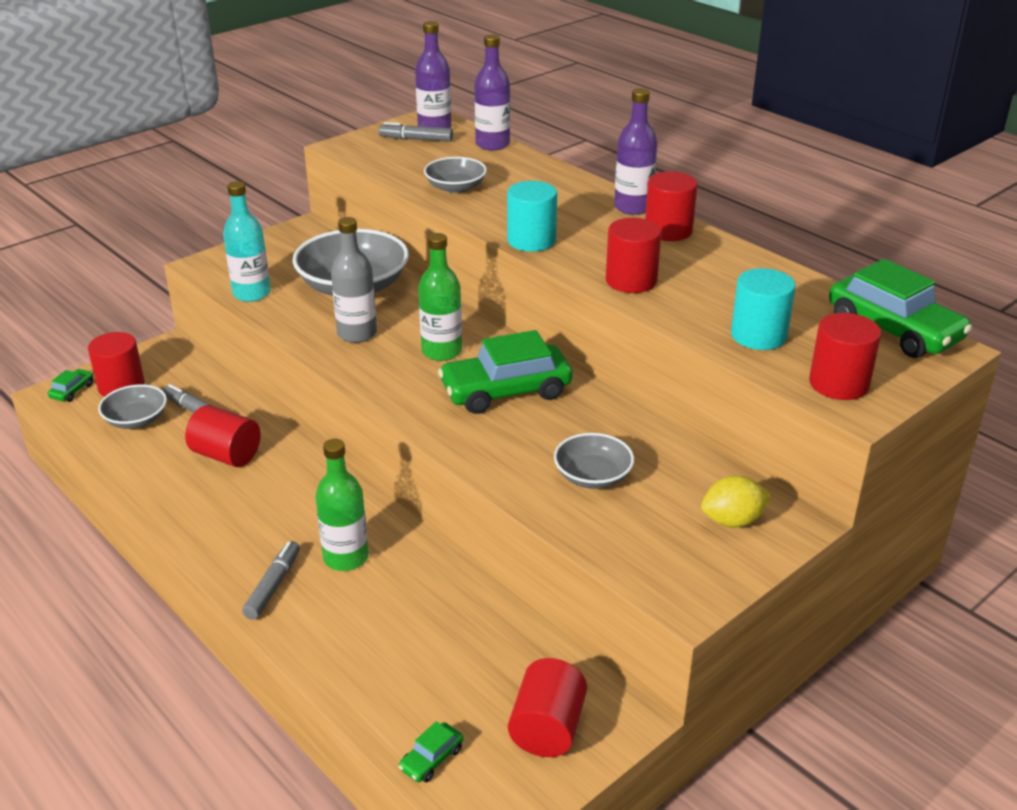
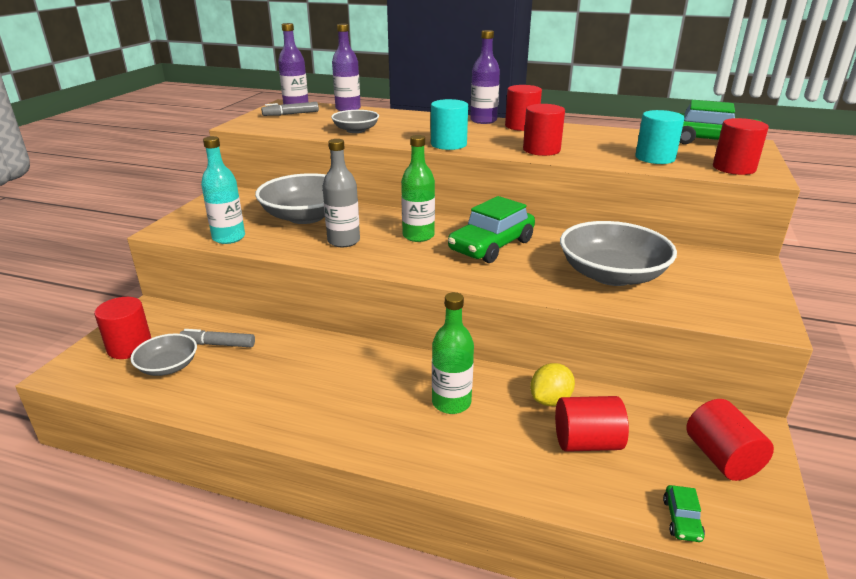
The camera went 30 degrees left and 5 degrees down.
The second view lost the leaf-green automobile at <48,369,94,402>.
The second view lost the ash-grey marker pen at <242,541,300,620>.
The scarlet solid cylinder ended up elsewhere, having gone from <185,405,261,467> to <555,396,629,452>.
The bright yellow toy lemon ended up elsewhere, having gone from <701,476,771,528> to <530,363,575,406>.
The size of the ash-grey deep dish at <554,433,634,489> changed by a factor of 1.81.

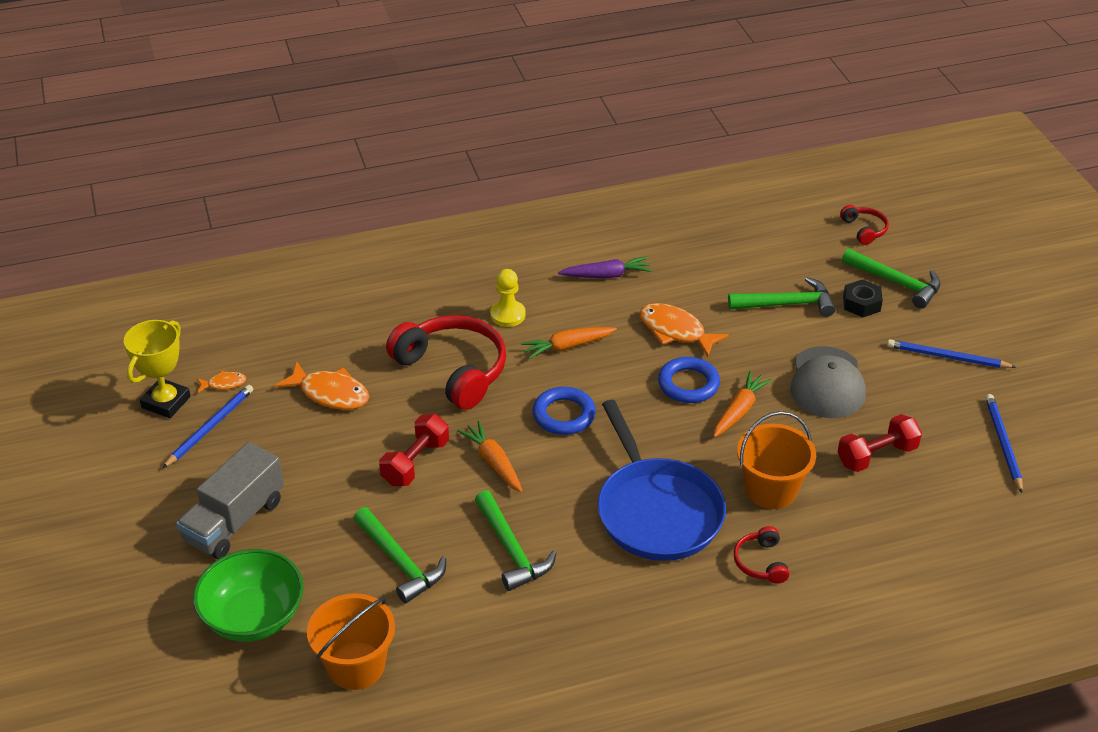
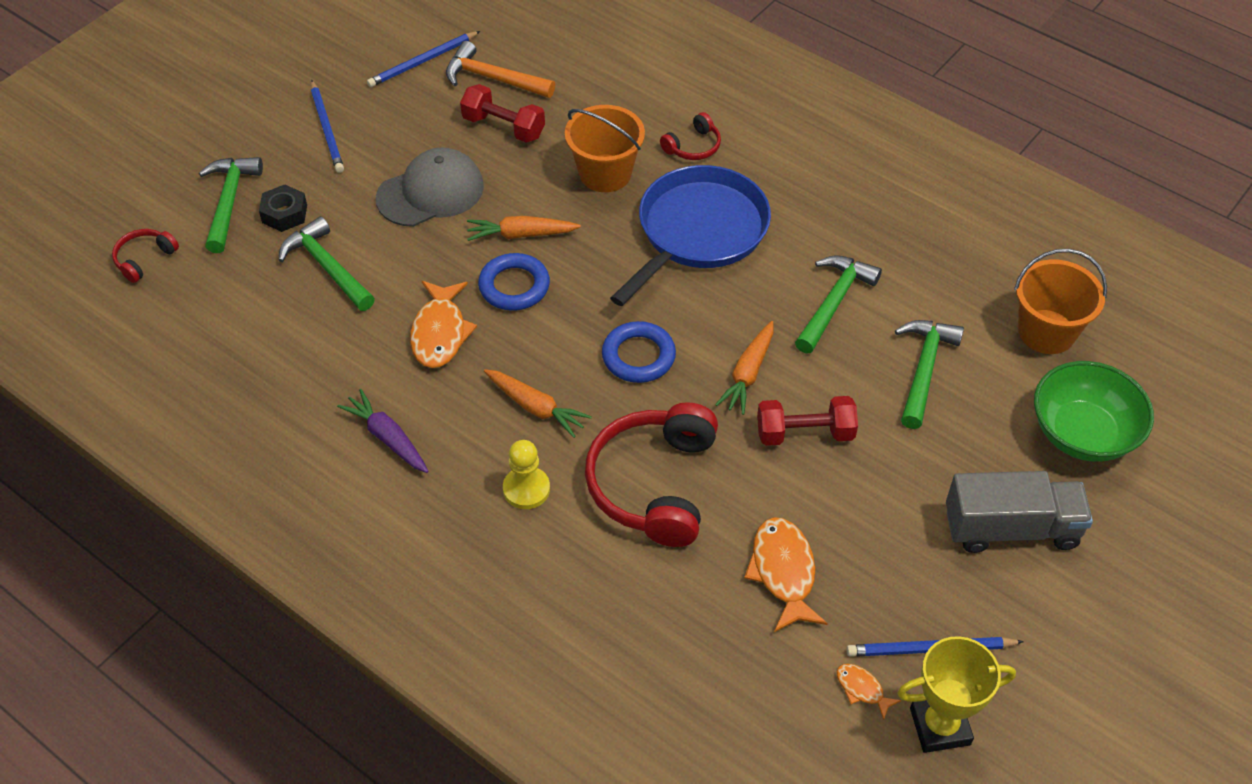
The camera went 125 degrees left and 10 degrees up.
The second view gained the orange-coloured hammer at <446,41,555,98>.

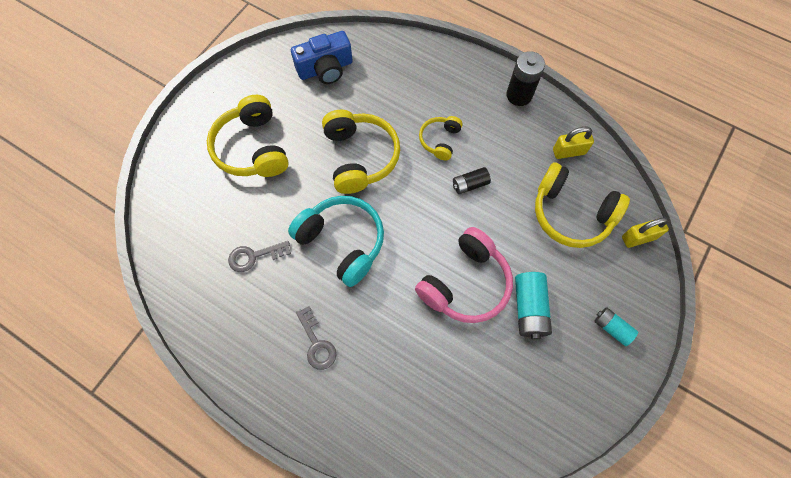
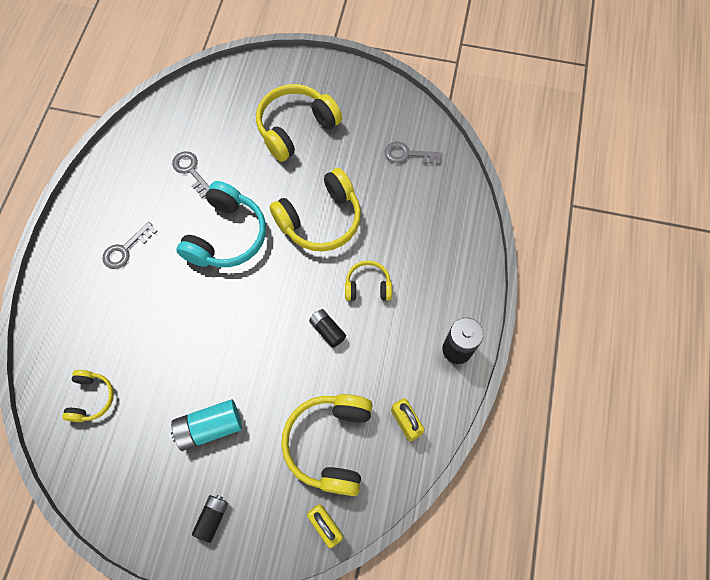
The camera went 70 degrees right and 0 degrees up.
The second view lost the pink headset at <415,227,513,323>.
The second view gained the bright yellow headset at <62,370,114,422>.
Where the royal blue compact camera stood at <291,31,353,84>, the ash-grey key came to stand at <385,141,442,165>.
What was the teal AA battery at <594,307,638,346> turned into the ebony AA battery at <192,495,228,543>.

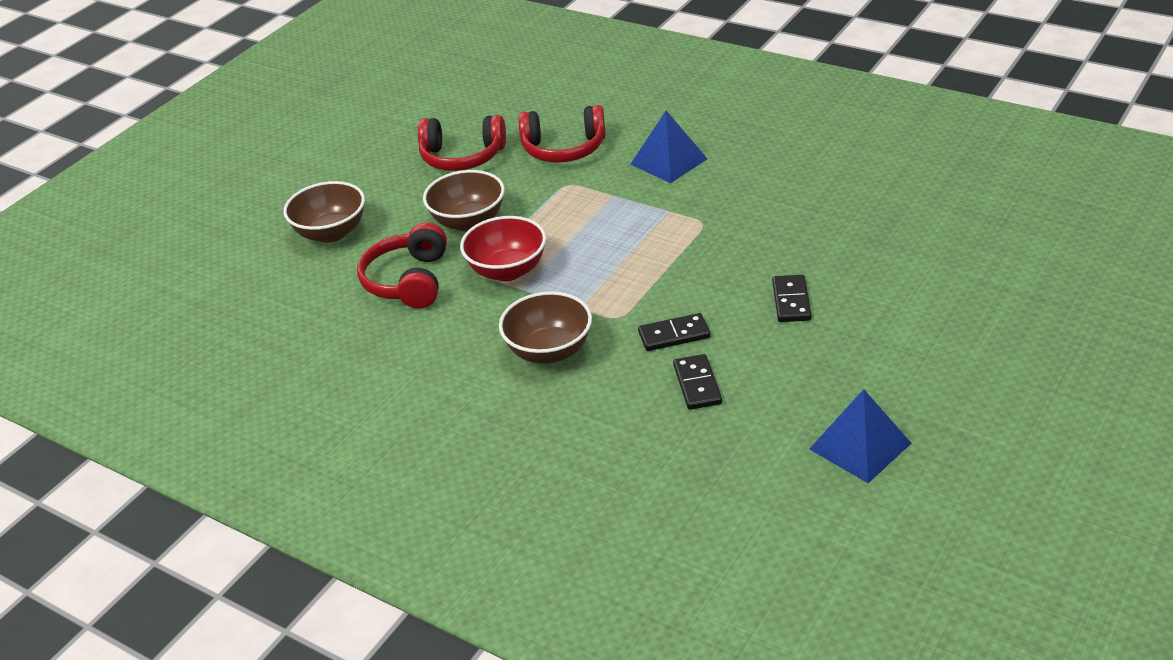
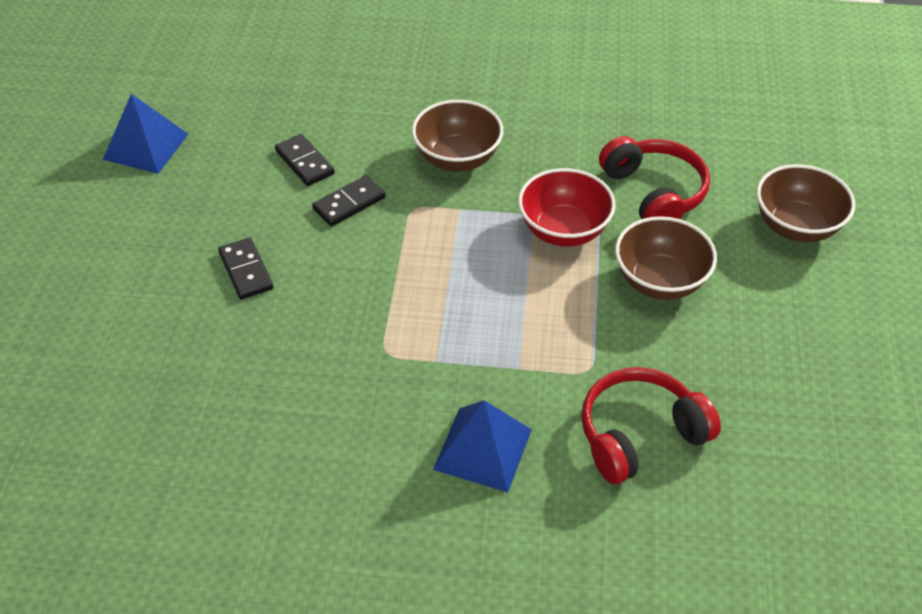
The camera went 150 degrees right and 10 degrees up.
The second view lost the scarlet headset at <418,115,506,171>.

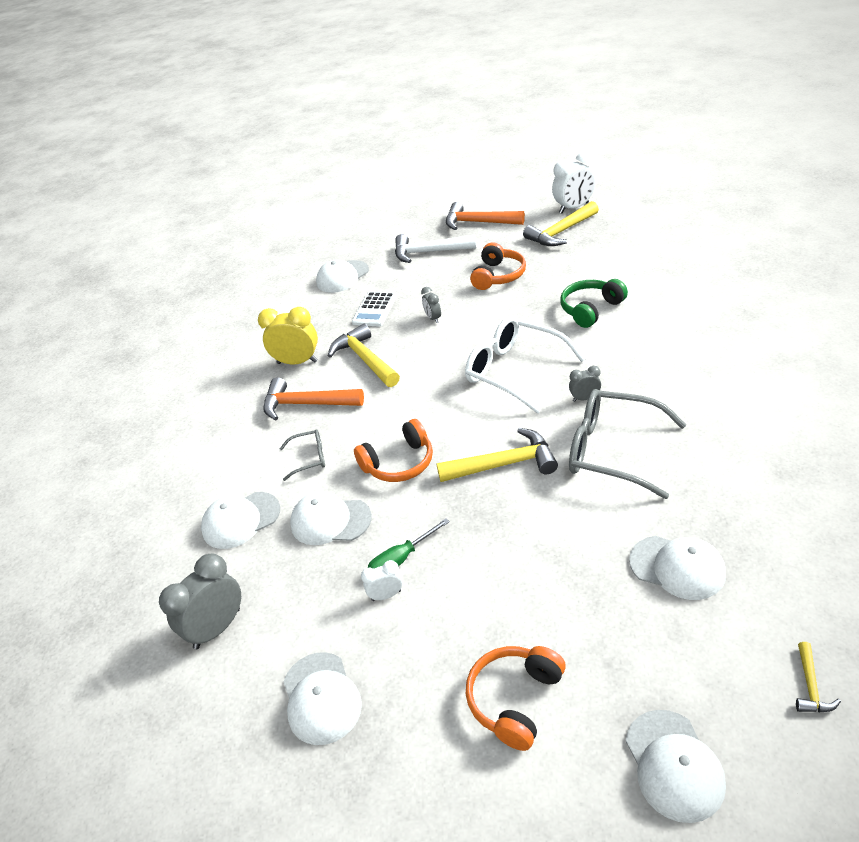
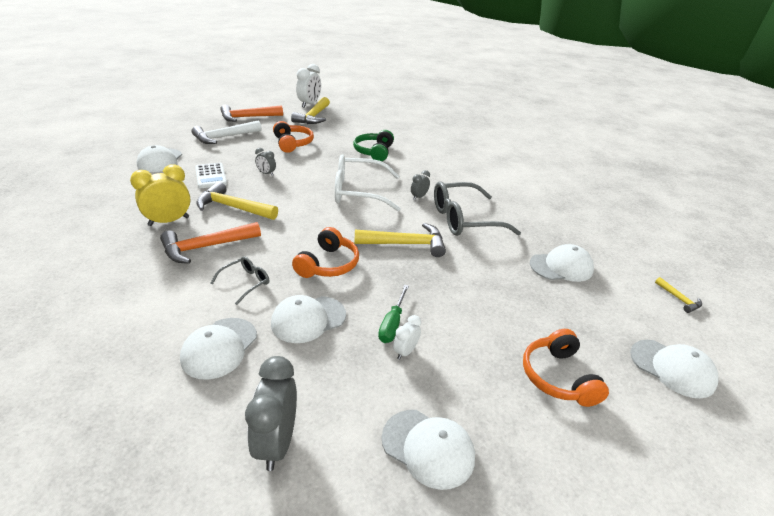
The camera went 45 degrees left and 5 degrees down.
The bright yellow hammer at <436,428,558,482> ended up facing another way, 45 degrees clockwise from before.

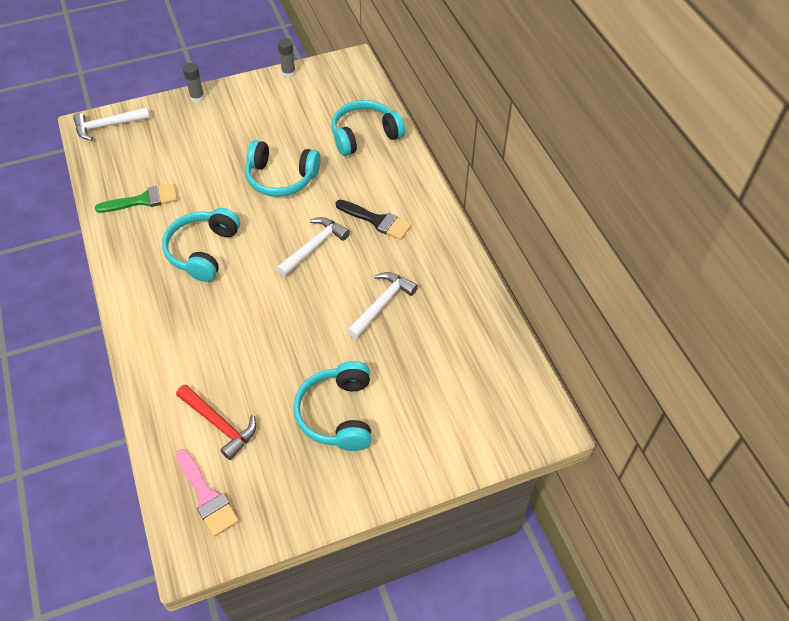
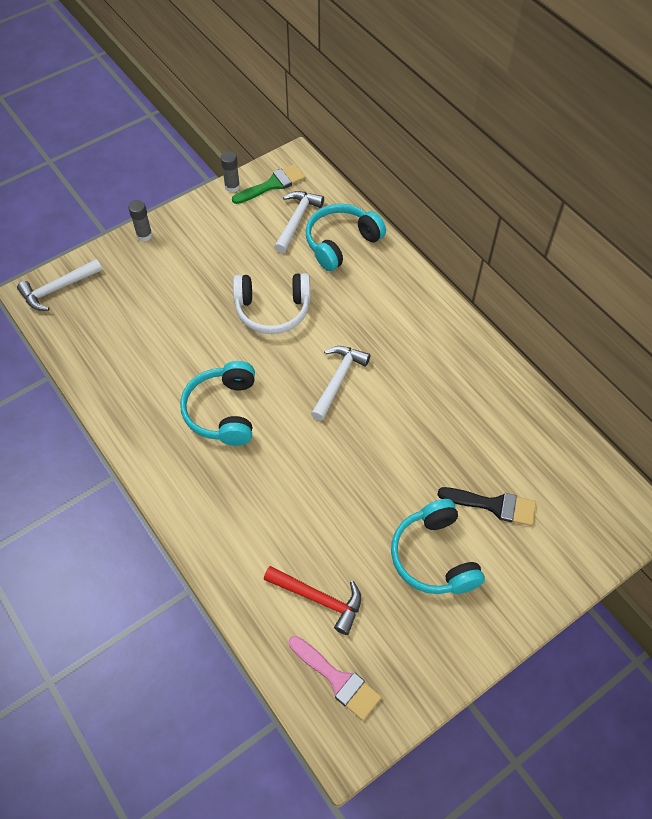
The camera went 15 degrees left and 5 degrees up.
The leaf-green paint brush ended up elsewhere, having gone from <95,184,178,213> to <232,164,305,204>.
The ebony paint brush ended up elsewhere, having gone from <336,200,412,240> to <437,487,536,526>.
The white hammer ended up elsewhere, having gone from <347,272,418,339> to <274,191,324,253>.
What was the teal headset at <245,140,321,197> turned into the white headset at <233,273,311,334>.

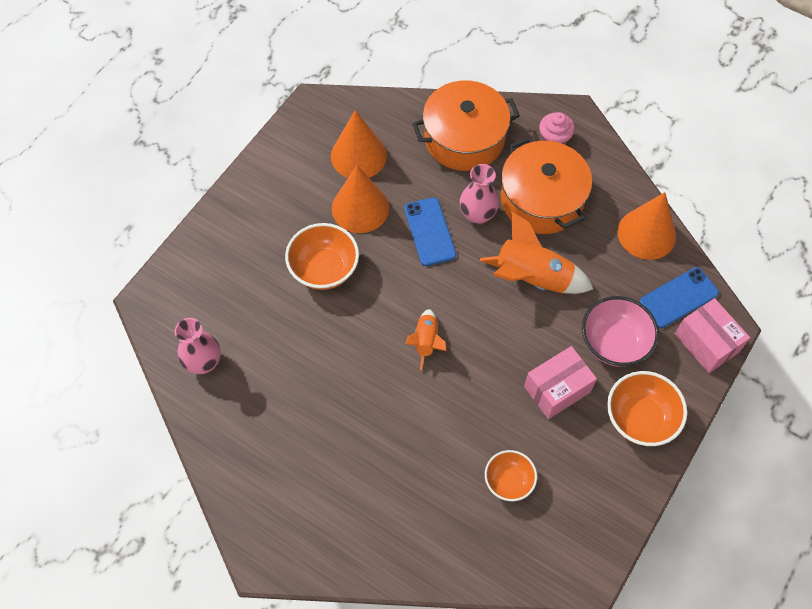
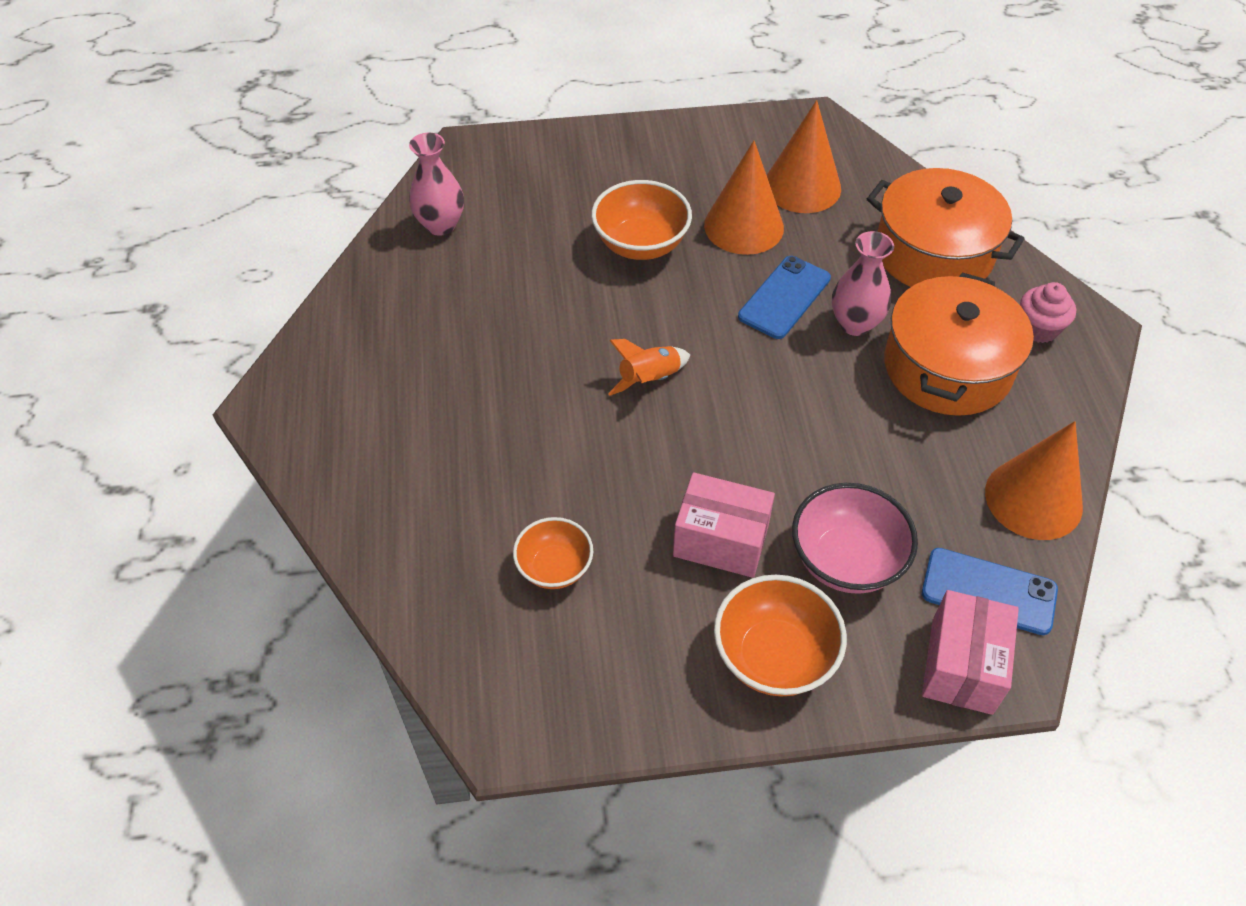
The camera went 50 degrees right and 10 degrees down.
The second view lost the orange-coloured spaceship at <480,211,593,294>.

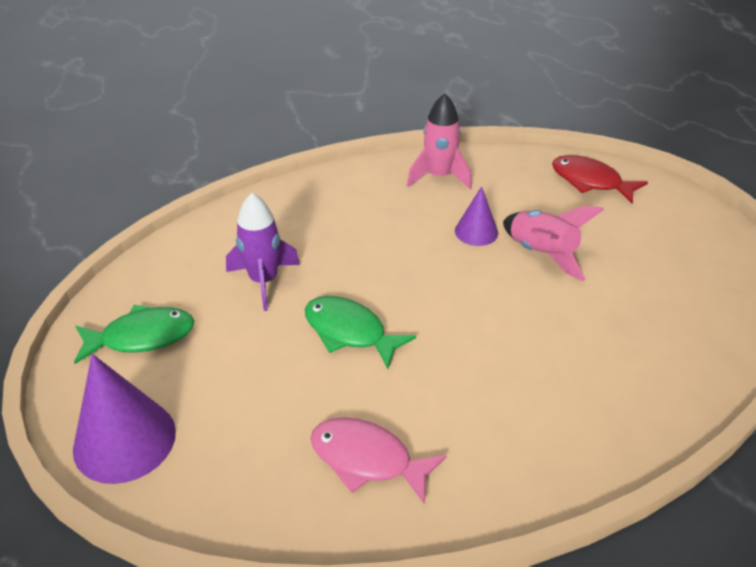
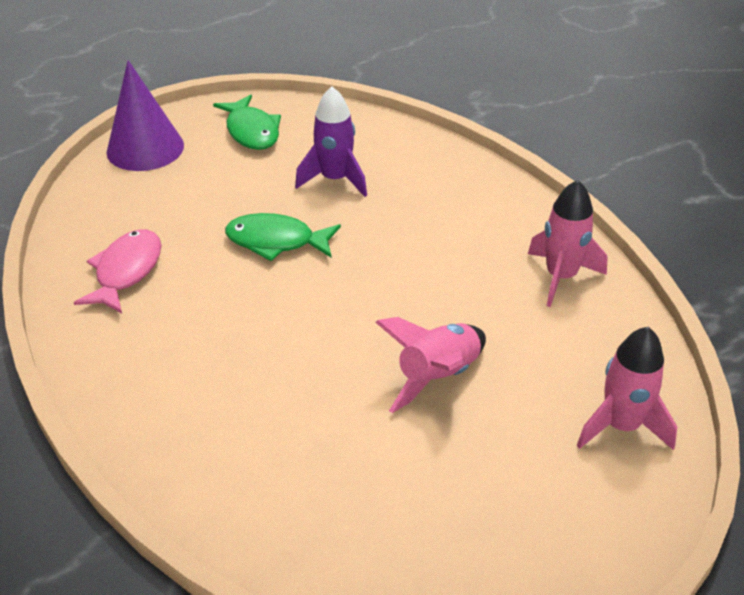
The camera went 80 degrees right and 0 degrees up.
The second view lost the purple cone at <455,186,498,246>.
Where the scarlet toy fish stood at <552,155,648,203>, the pink spaceship came to stand at <577,327,677,450>.
The leaf-green toy fish at <305,296,416,369> ended up facing another way, 105 degrees counterclockwise from before.

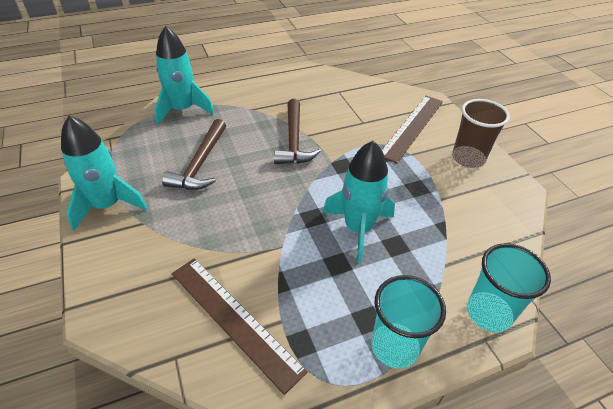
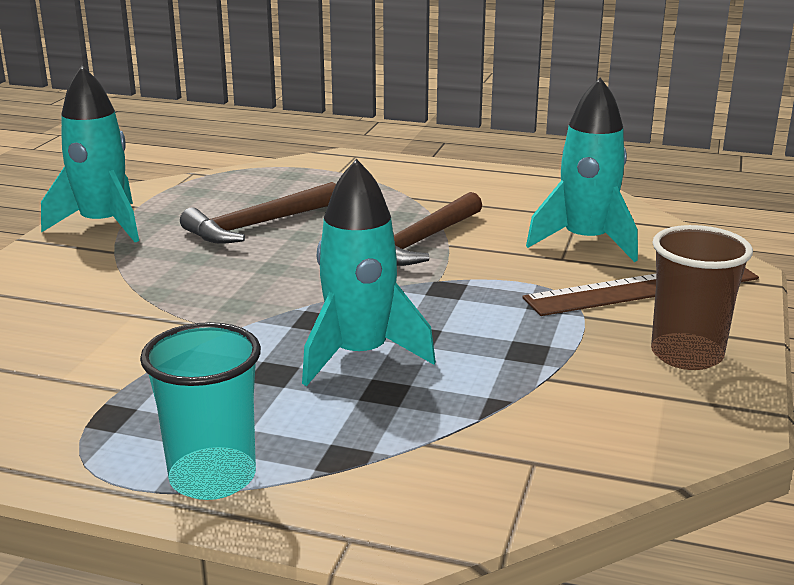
The camera went 40 degrees right and 20 degrees down.
The second view lost the russet measuring stick at <172,258,308,395>.
The second view lost the teal tumbler at <467,243,551,332>.
The teal spaceship ended up elsewhere, having gone from <154,26,214,125> to <526,78,638,262>.

